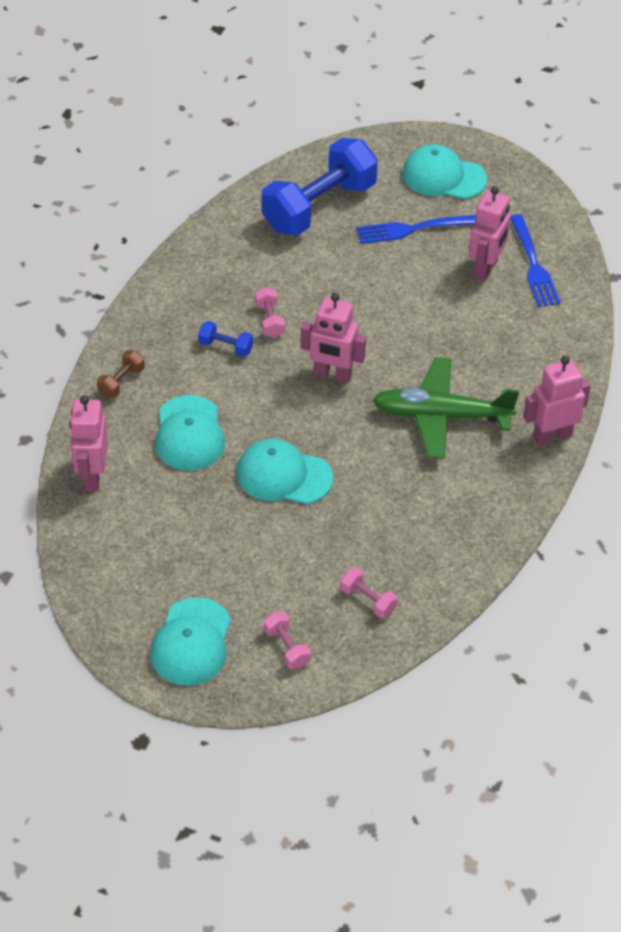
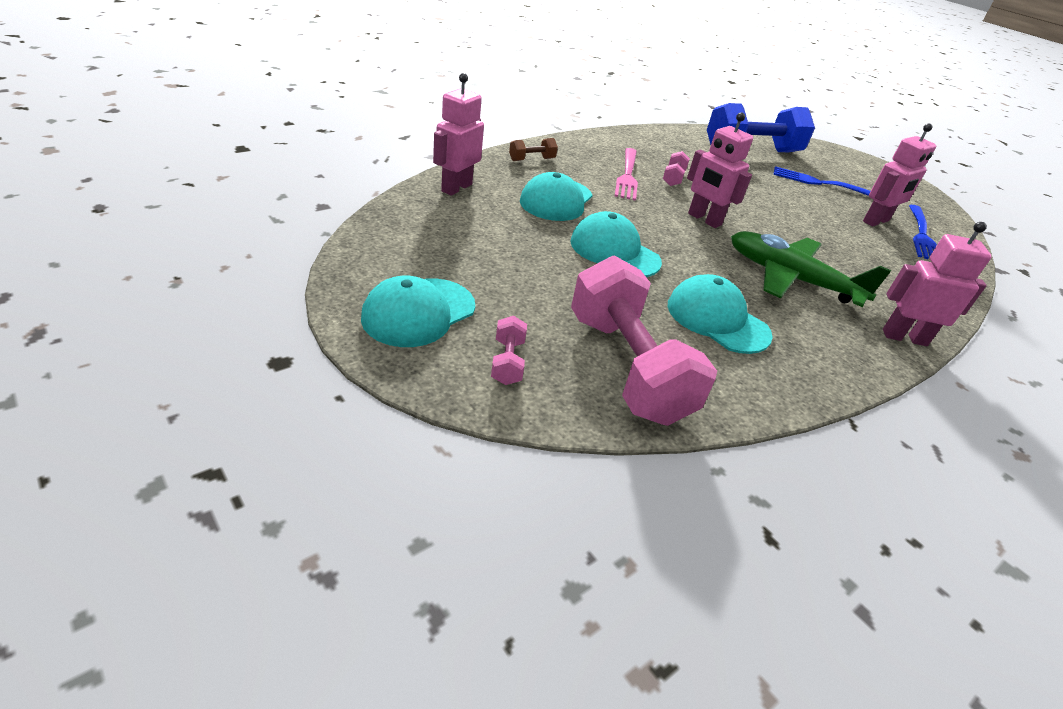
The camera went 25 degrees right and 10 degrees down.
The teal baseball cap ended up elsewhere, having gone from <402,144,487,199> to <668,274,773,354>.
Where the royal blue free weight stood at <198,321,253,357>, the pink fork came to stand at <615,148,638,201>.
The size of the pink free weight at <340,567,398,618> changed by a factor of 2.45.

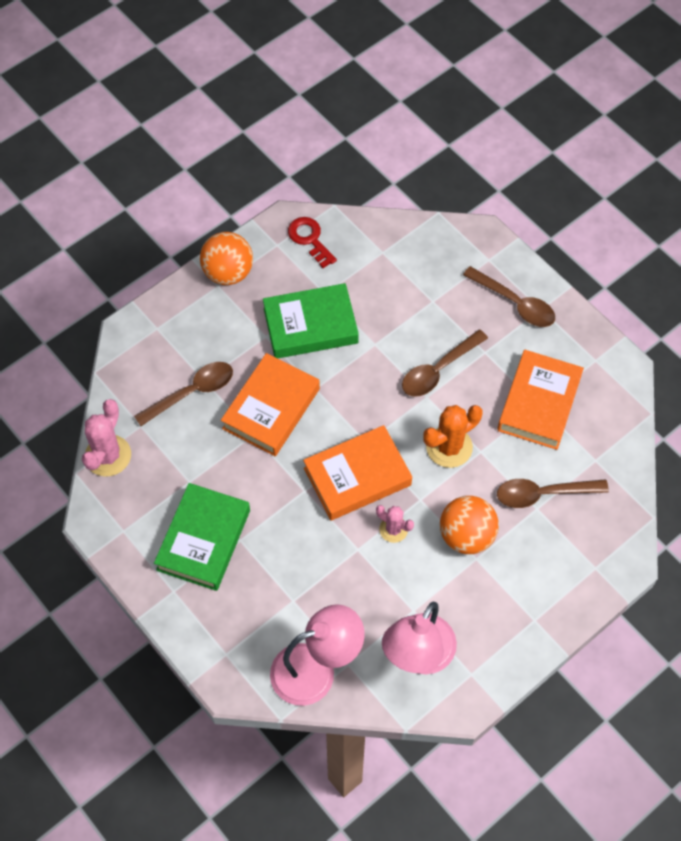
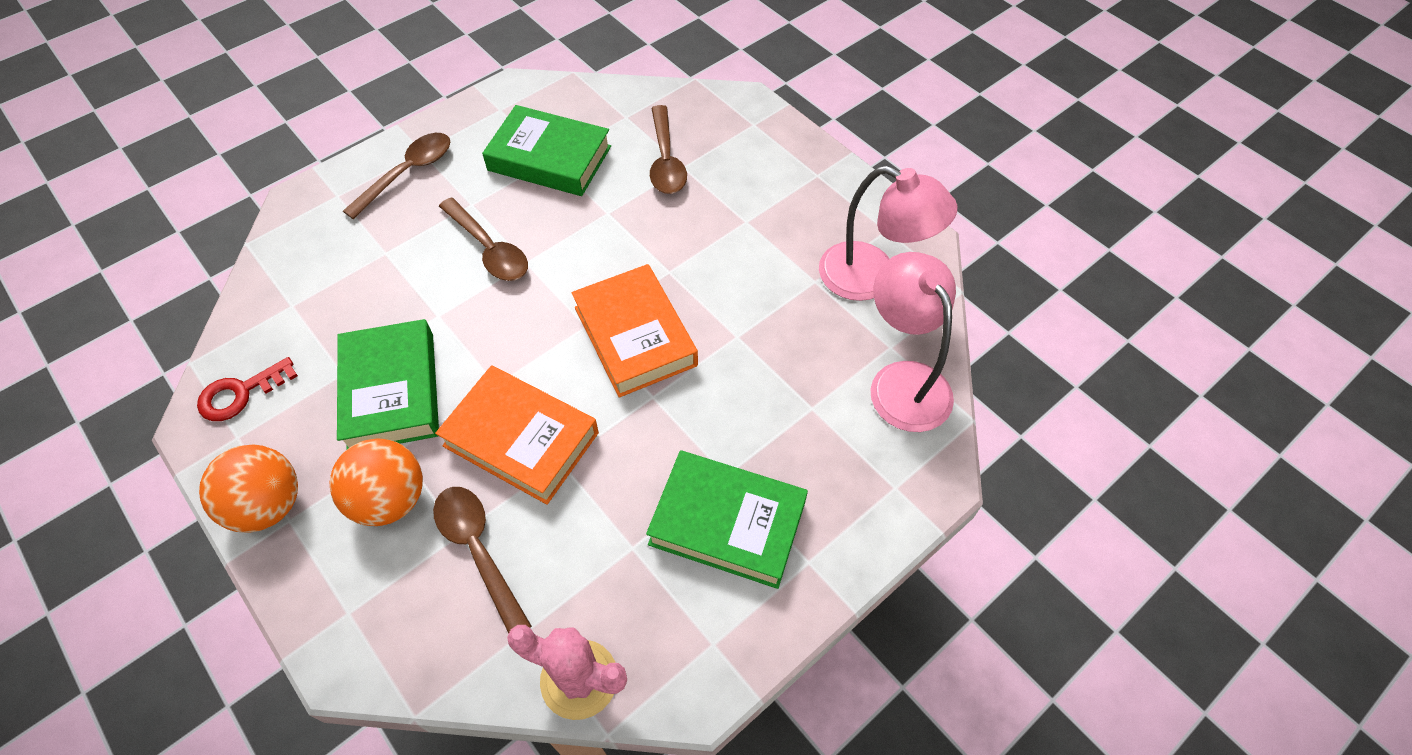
The camera went 90 degrees left and 5 degrees down.
The second view lost the pink cactus at <376,505,414,543>.
The second view lost the orange-coloured cactus at <423,405,482,468>.
The orange-coloured sphere ended up elsewhere, having gone from <440,496,499,554> to <329,439,423,526>.
What was the orange-coloured book at <497,350,584,450> turned into the leaf-green book at <482,105,611,196>.

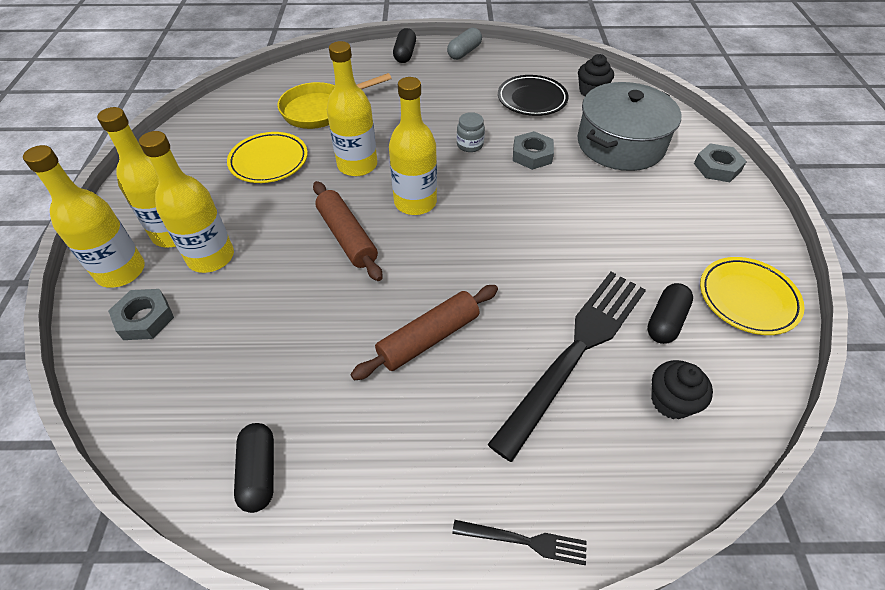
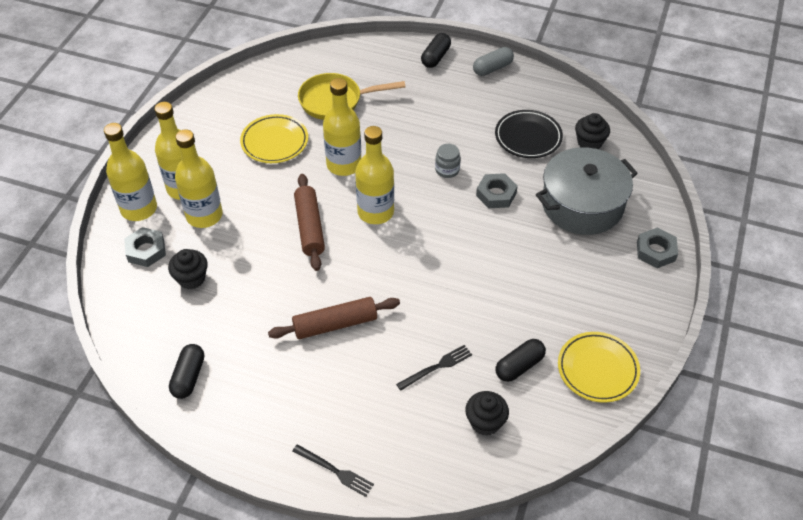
The camera went 20 degrees right and 0 degrees up.
The second view gained the ebony muffin at <168,249,208,289>.
The size of the ebony fork at <487,272,646,462> changed by a factor of 0.43.

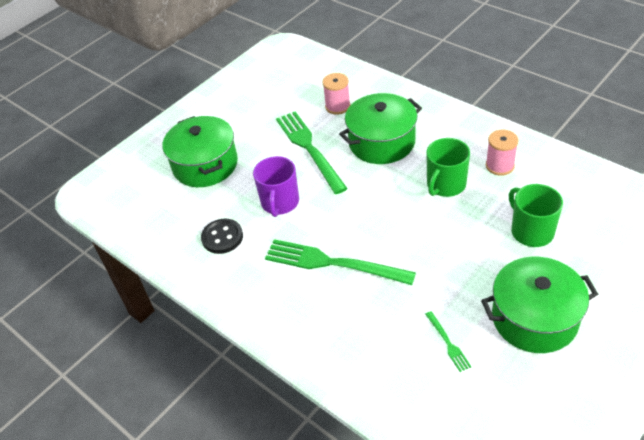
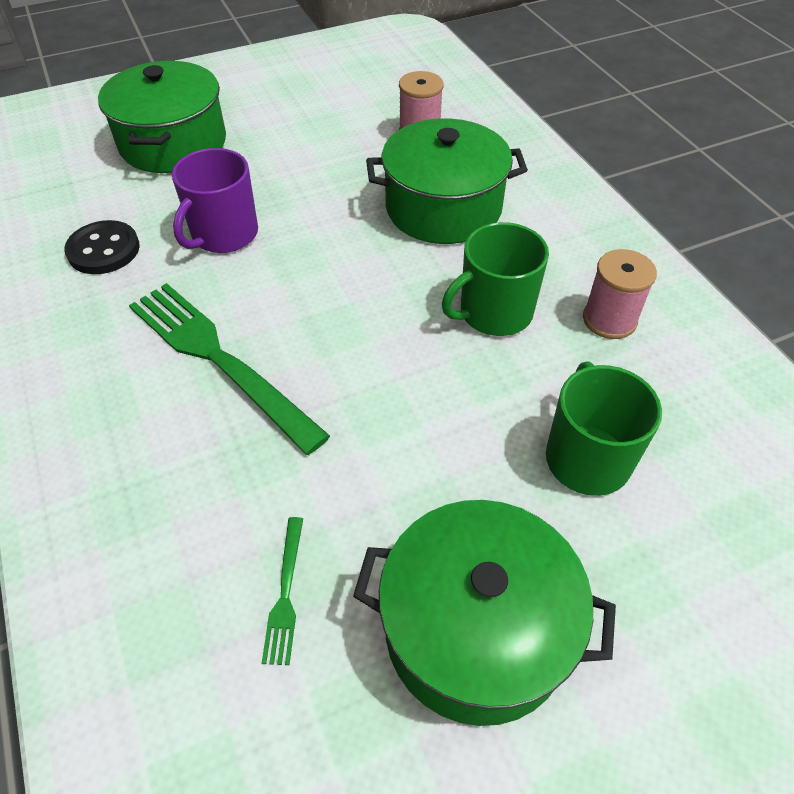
The camera went 20 degrees right and 5 degrees up.
The second view lost the leaf-green fork at <276,112,348,194>.

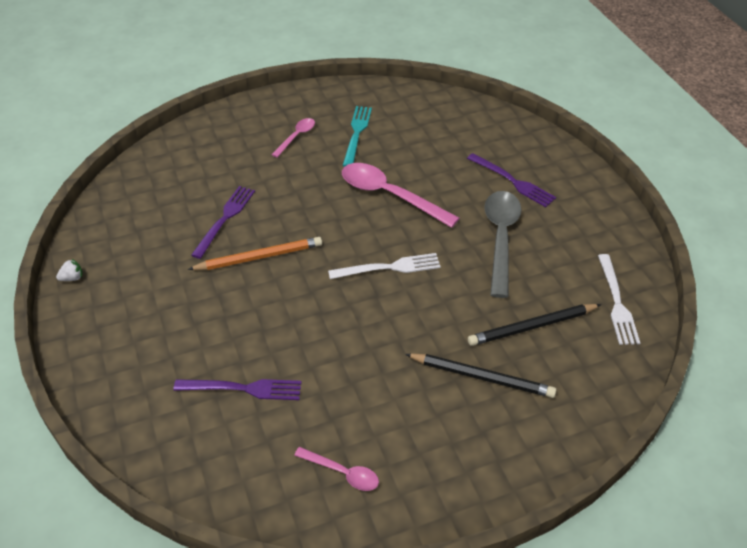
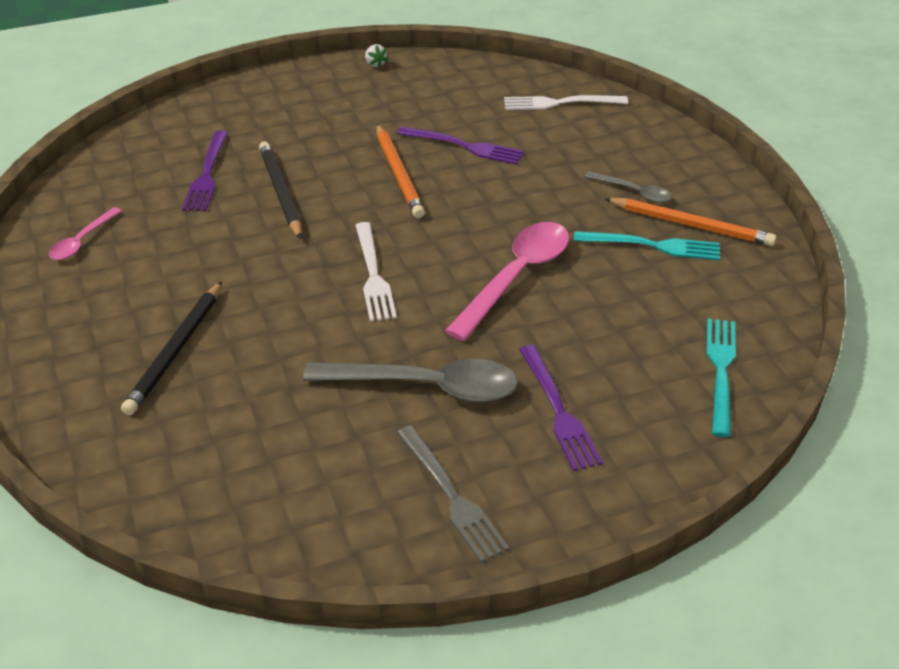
The camera went 90 degrees right and 5 degrees down.
The second view gained the ash-grey fork at <397,425,509,563>.
The second view gained the orange-coloured lead pencil at <604,198,776,246>.
The second view gained the teal fork at <707,318,736,437>.
The ebony lead pencil ended up elsewhere, having gone from <468,304,601,346> to <259,141,302,239>.
The white fork ended up elsewhere, having gone from <598,254,640,345> to <504,95,628,110>.
What was the pink spoon at <271,118,315,158> turned into the ash-grey spoon at <585,171,672,203>.
The purple fork at <467,153,556,207> ended up facing another way, 60 degrees counterclockwise from before.

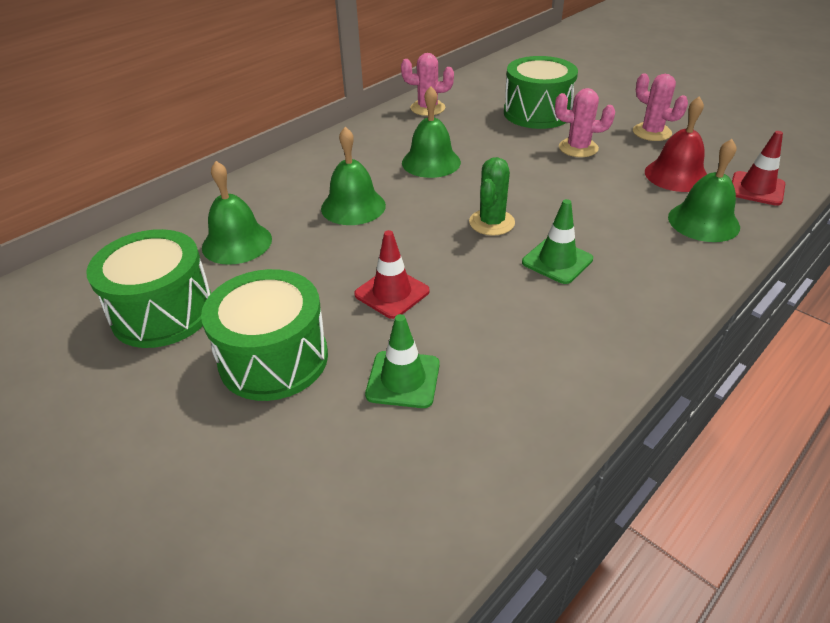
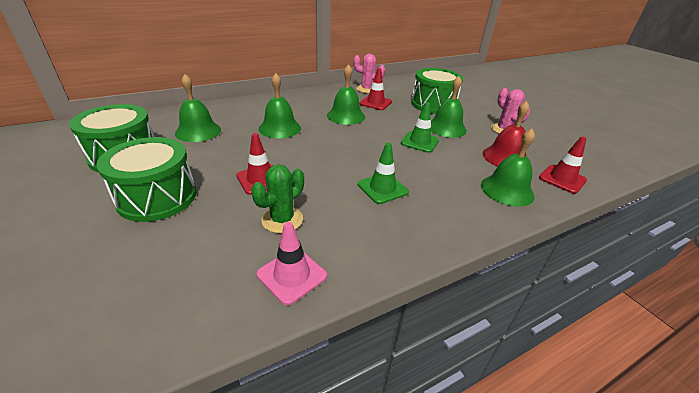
The camera went 15 degrees right and 5 degrees down.
The second view gained the pink road cone at <256,222,327,305>.
The second view gained the scarlet road cone at <359,68,392,110>.
The leaf-green road cone ended up elsewhere, having gone from <365,314,440,408> to <401,102,439,153>.
The leaf-green cactus ended up elsewhere, having gone from <469,157,515,236> to <251,164,304,233>.
Where the pink cactus stood at <555,88,615,157>, the leaf-green hand bell came to stand at <431,76,467,138>.

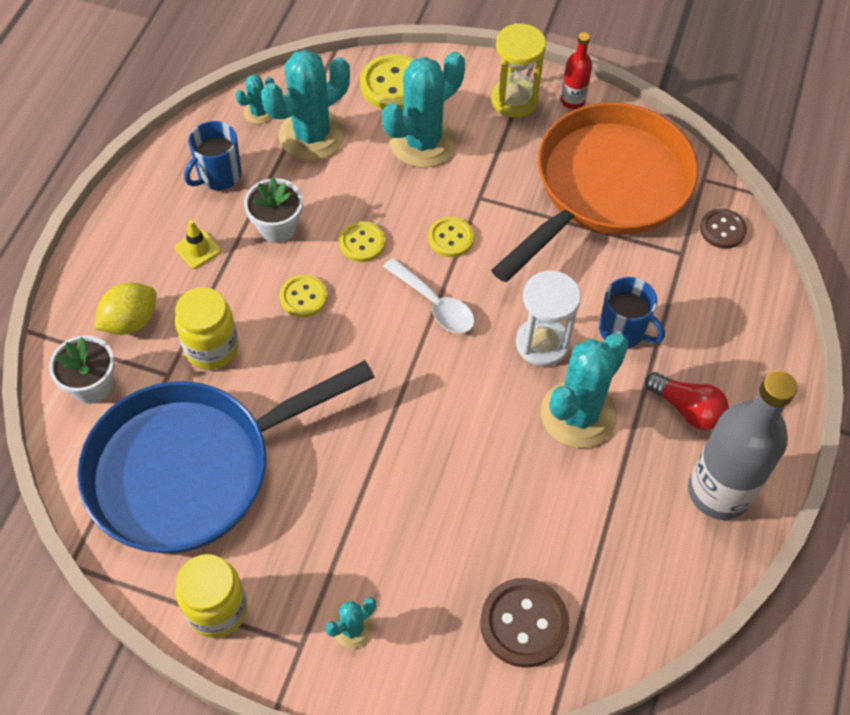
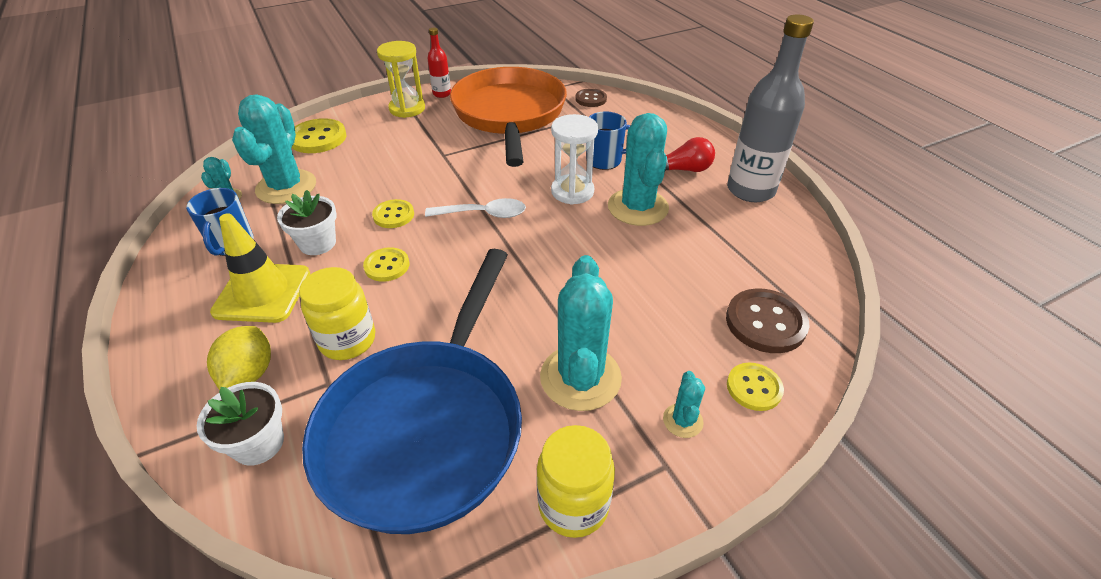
The camera went 45 degrees left and 15 degrees down.
The teal cactus ended up elsewhere, having gone from <382,51,465,168> to <540,255,622,411>.
The bright yellow shirt button ended up elsewhere, having gone from <428,217,474,257> to <727,363,784,411>.
The size of the bright yellow road cone at <175,220,221,269> changed by a factor of 2.10.

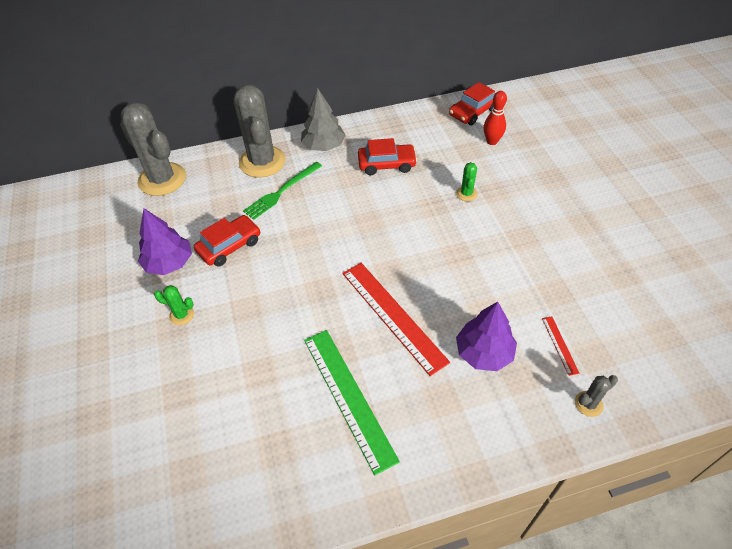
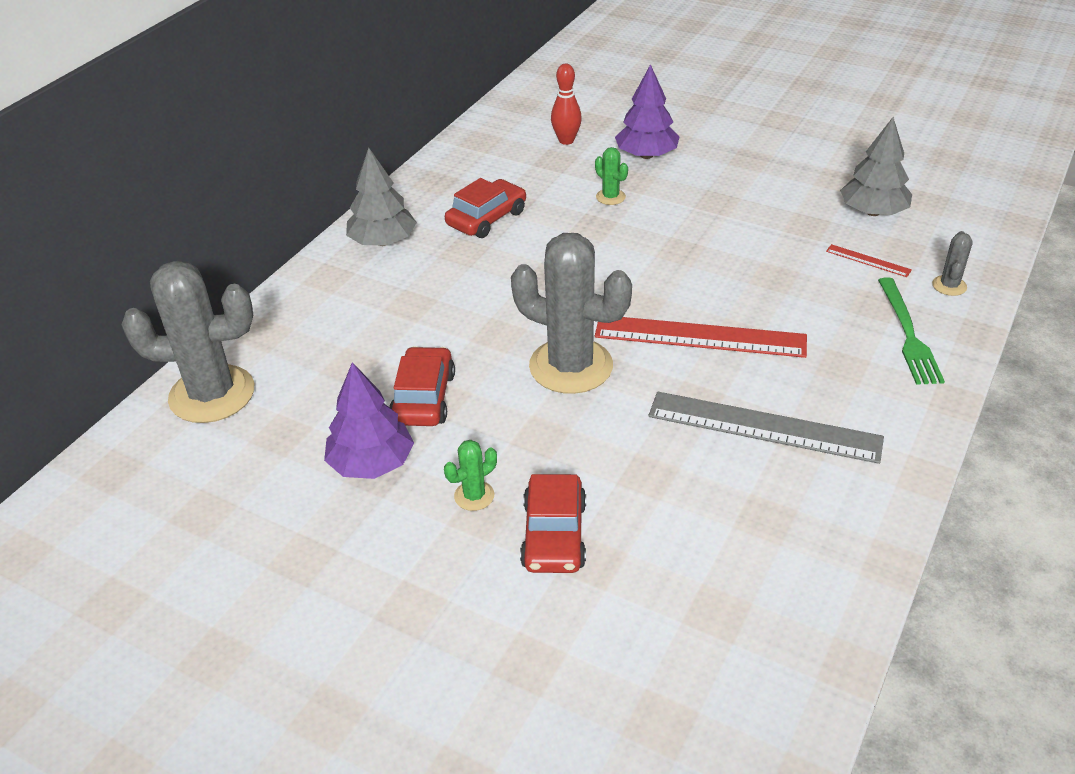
The camera went 45 degrees left and 10 degrees down.
The second view gained the ash-grey toy tree at <840,117,912,216>.
The ash-grey cactus ended up elsewhere, having gone from <234,85,286,178> to <511,233,632,394>.
The leaf-green fork ended up elsewhere, having gone from <243,162,322,220> to <878,277,945,385>.
The scarlet automobile ended up elsewhere, having gone from <449,82,495,125> to <520,474,586,573>.
The purple toy tree ended up elsewhere, having gone from <456,302,517,371> to <615,64,679,159>.
What was the leaf-green measuring stick at <304,330,400,475> turned into the ash-grey measuring stick at <648,392,884,464>.

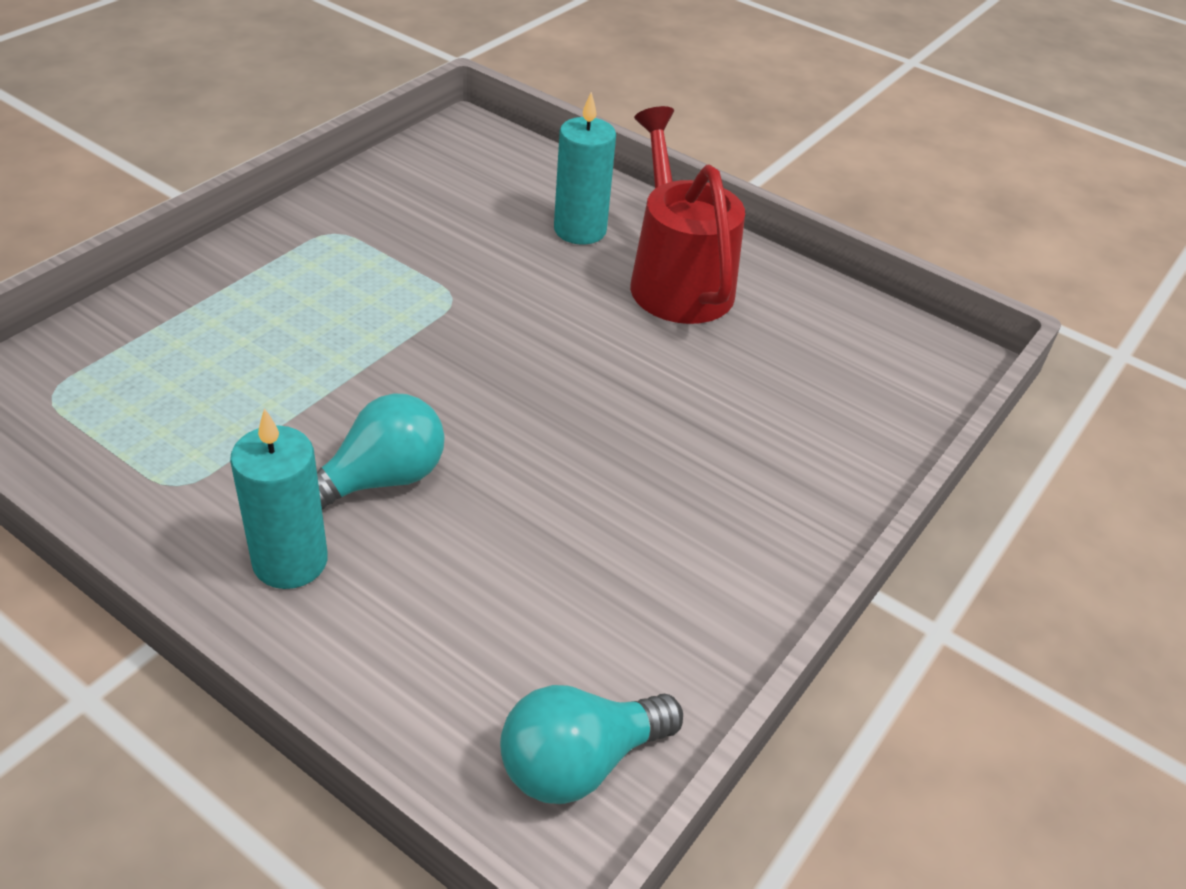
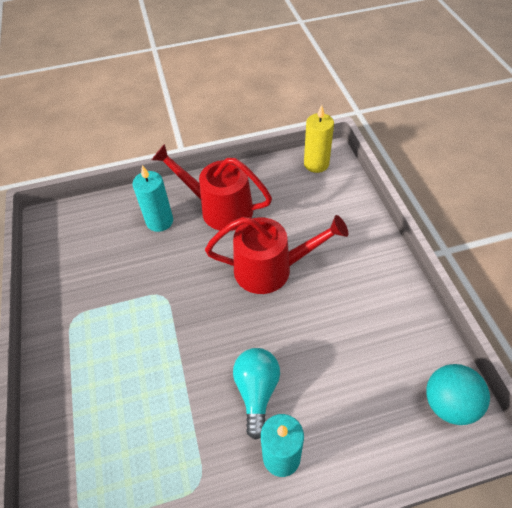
The camera went 45 degrees left and 10 degrees up.
The second view gained the scarlet watering can at <205,215,348,294>.
The second view gained the bright yellow pillar candle at <304,105,334,173>.
Where the teal light bulb stood at <500,685,683,804>, the teal sphere came to stand at <426,364,490,425>.

